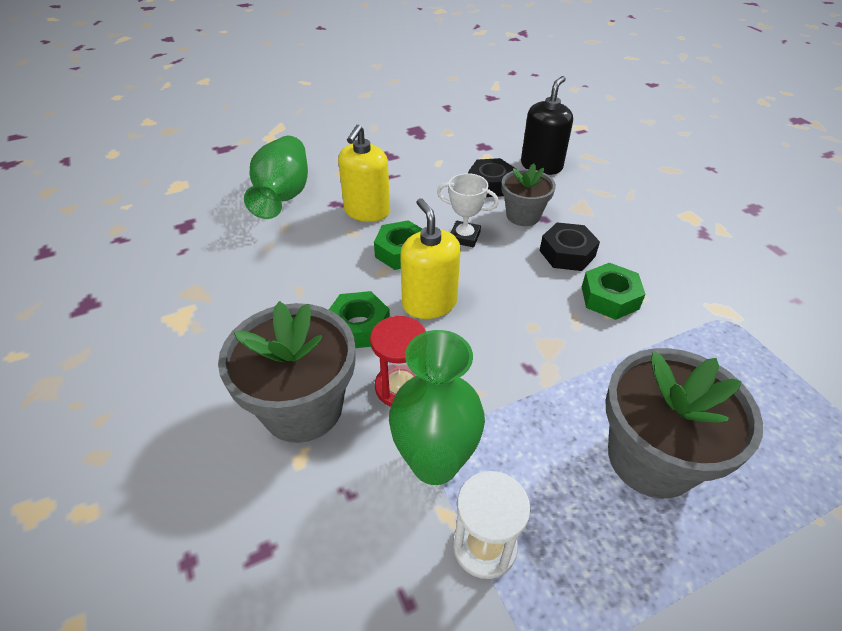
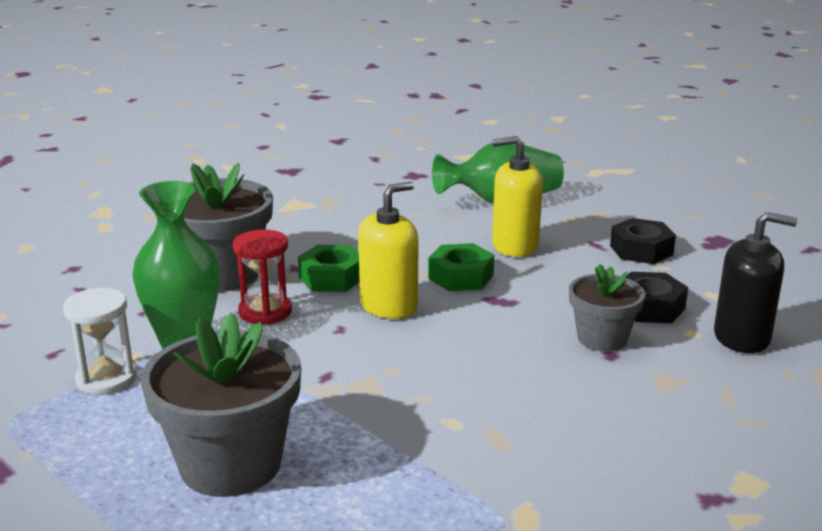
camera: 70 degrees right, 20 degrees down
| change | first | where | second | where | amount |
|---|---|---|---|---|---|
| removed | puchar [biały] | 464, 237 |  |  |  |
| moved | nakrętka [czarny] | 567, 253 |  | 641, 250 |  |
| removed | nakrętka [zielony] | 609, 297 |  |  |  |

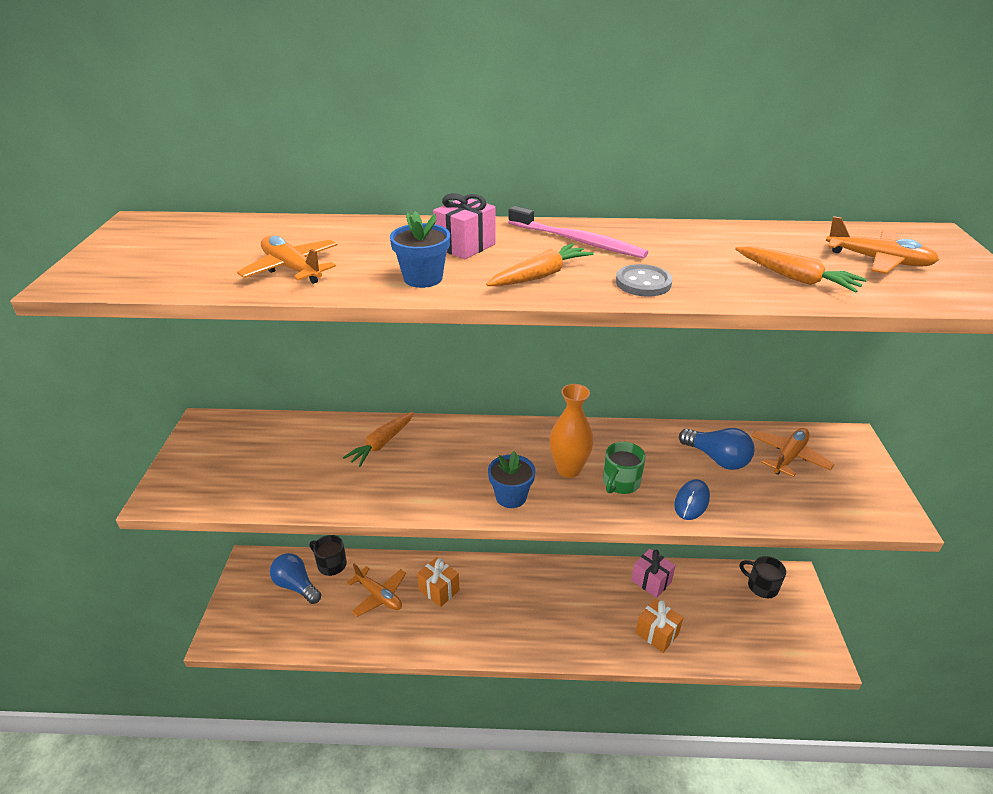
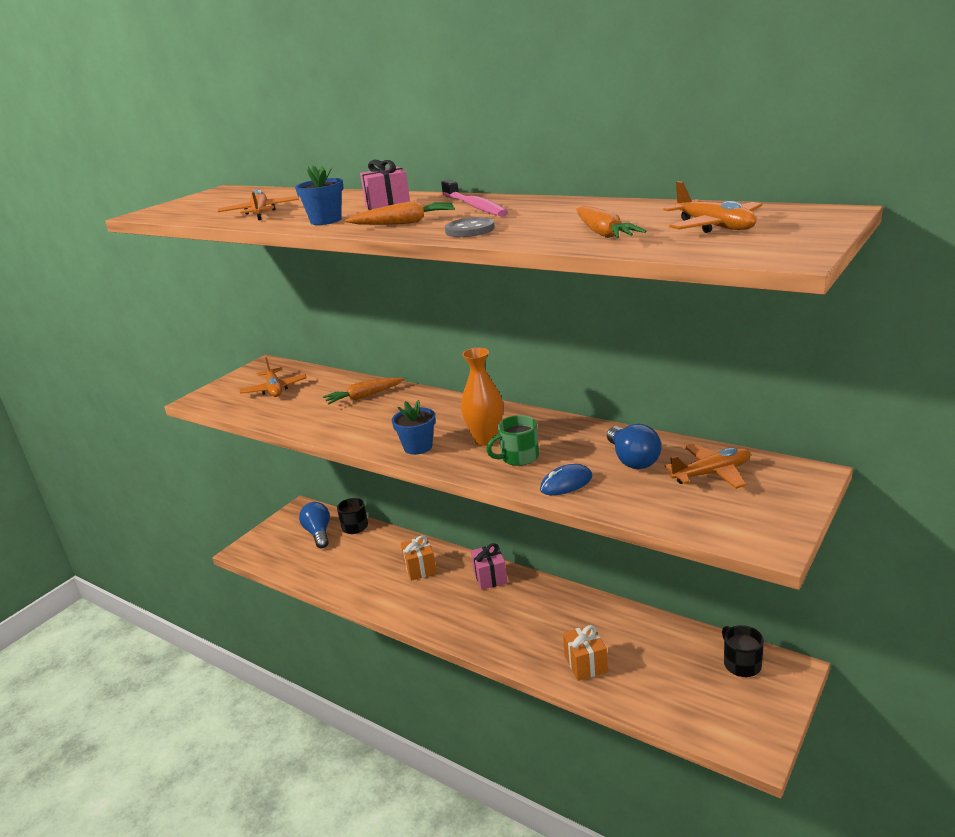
camera: 35 degrees right, 10 degrees down
| change | first | where | second | where | amount |
|---|---|---|---|---|---|
| moved | prezent [różowy] | 651, 581 |  | 490, 577 |  |
| moved | samolot [pomarańczowy] | 379, 596 |  | 274, 389 |  |

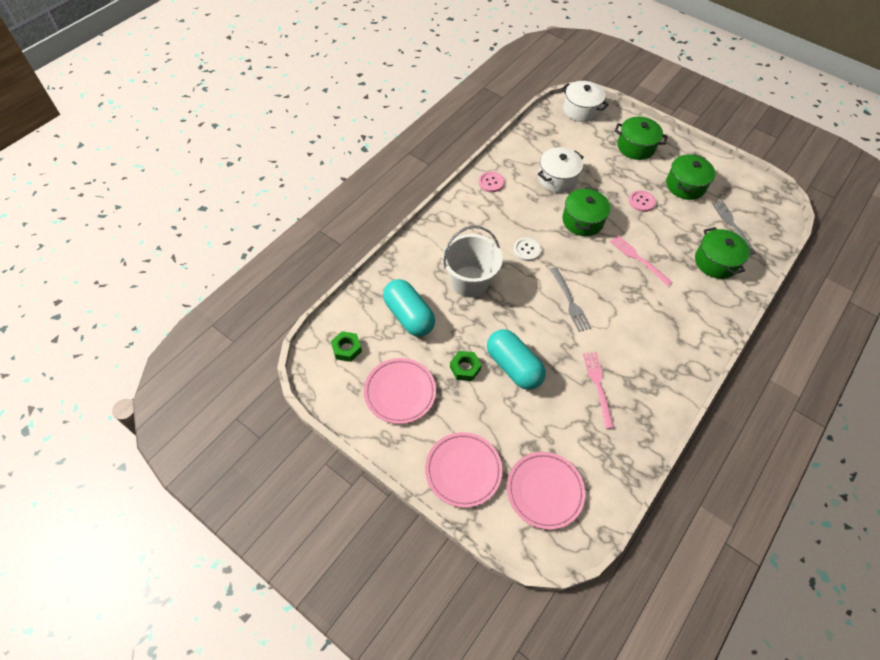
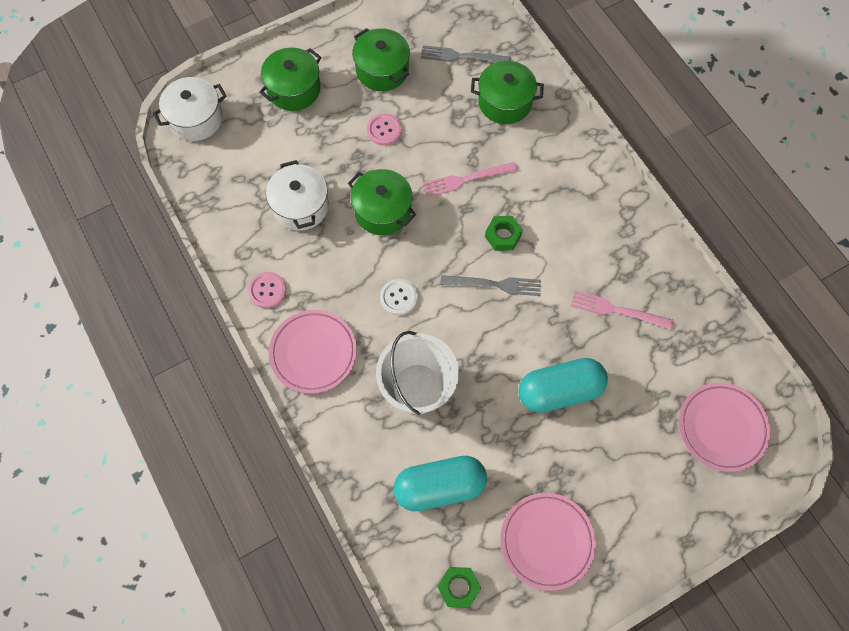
camera: 65 degrees left, 10 degrees up
| change | first | where | second | where | amount |
|---|---|---|---|---|---|
| moved | nakrętka [zielony] | 465, 368 |  | 503, 236 |  |
| moved | talerz [różowy] | 463, 470 |  | 313, 353 |  |

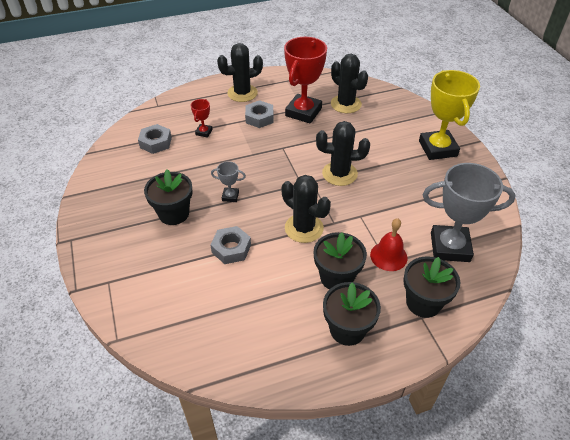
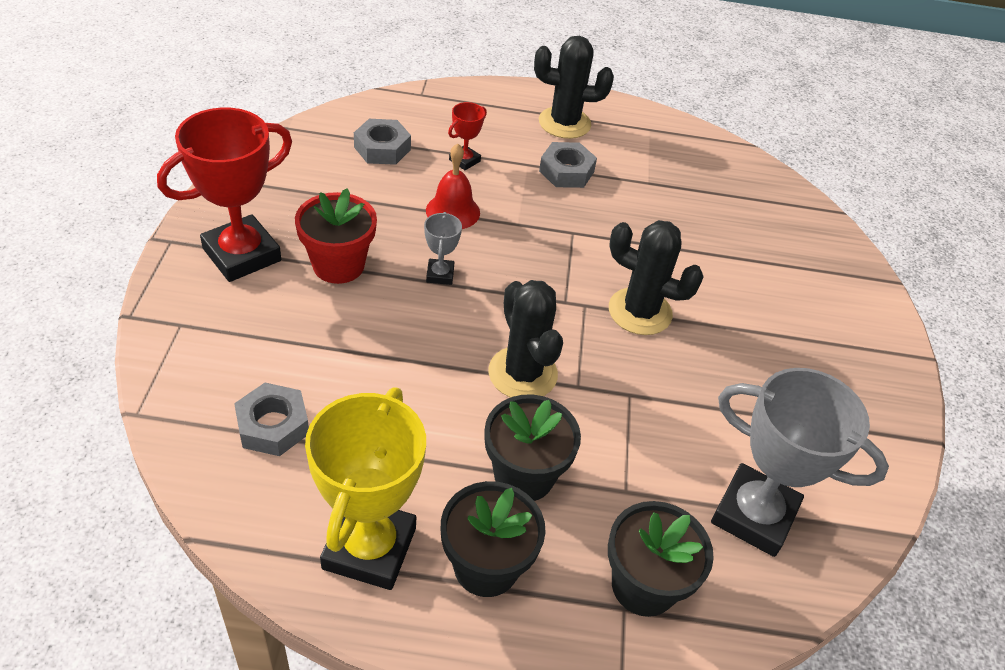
camera: 20 degrees right, 0 degrees up
| change | first | where | second | where | amount |
|---|---|---|---|---|---|
| moved | puchar [czerwony] | 303, 112 |  | 242, 255 |  |
| removed | kaktus [czarny] | 346, 104 |  |  |  |
| moved | puchar [żółty] | 437, 148 |  | 369, 548 |  |
| turned | puchar [szary] | 230, 196 |  | 440, 274 | 60 degrees clockwise |
| recoloured | doniczka [czarny] | 174, 214 | doniczka [czerwony] | 338, 265 |  |
| moved | dzwonek [czerwony] | 388, 256 |  | 453, 211 |  |
| moved | nakrętka [szary] | 231, 248 |  | 273, 425 |  |

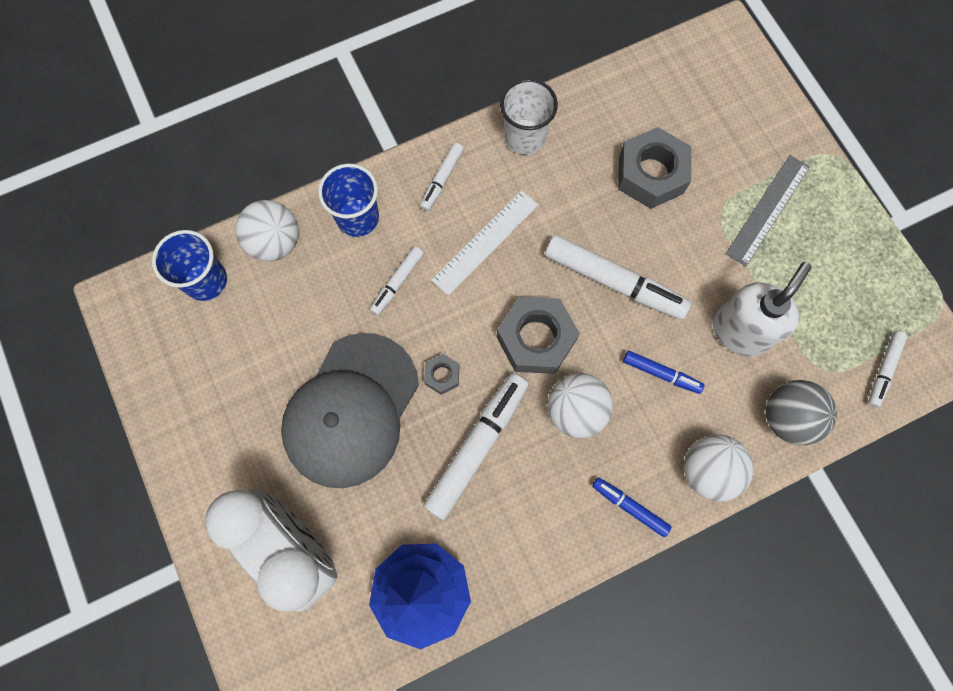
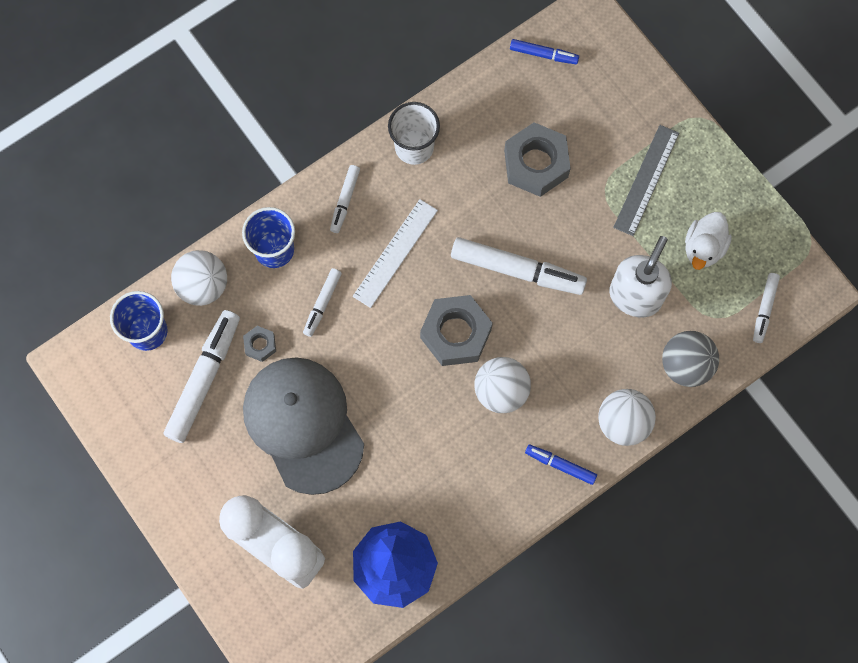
camera: 10 degrees left, 0 degrees up
| change | first | where | second | where | amount |
|---|---|---|---|---|---|
| turned | czapka [szary] | 351, 410 |  | 303, 424 | 135 degrees clockwise |
| moved | flamaster [niebieski] | 661, 374 |  | 543, 54 |  |
| moved | nakrętka [szary] | 442, 375 |  | 260, 345 |  |
| moved | flamaster [biały] | 477, 447 |  | 204, 379 |  |
| added |  |  | kaczka [biały] | 703, 248 |  |

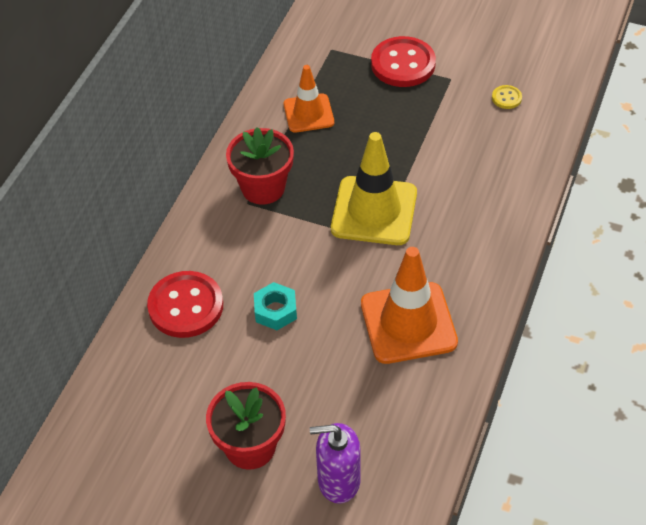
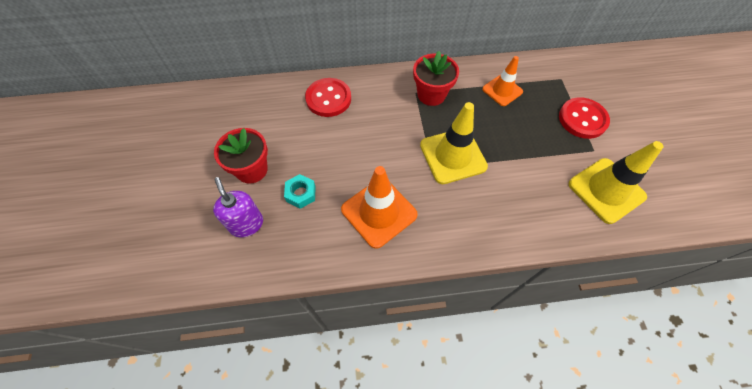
camera: 60 degrees right, 10 degrees up
| change | first | where | second | where | amount |
|---|---|---|---|---|---|
| replaced | guzik [żółty] | 506, 98 | pachołek [żółty] | 606, 190 |  |
| moved | nakrętka [turkusowy] | 275, 310 |  | 301, 194 |  |

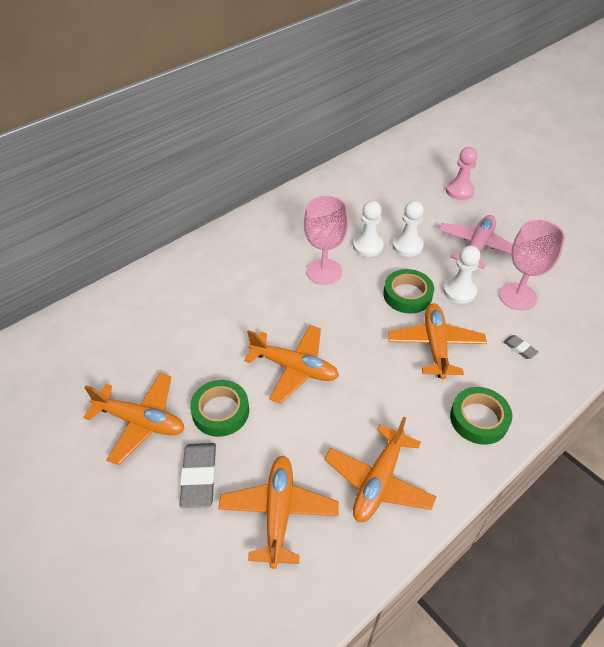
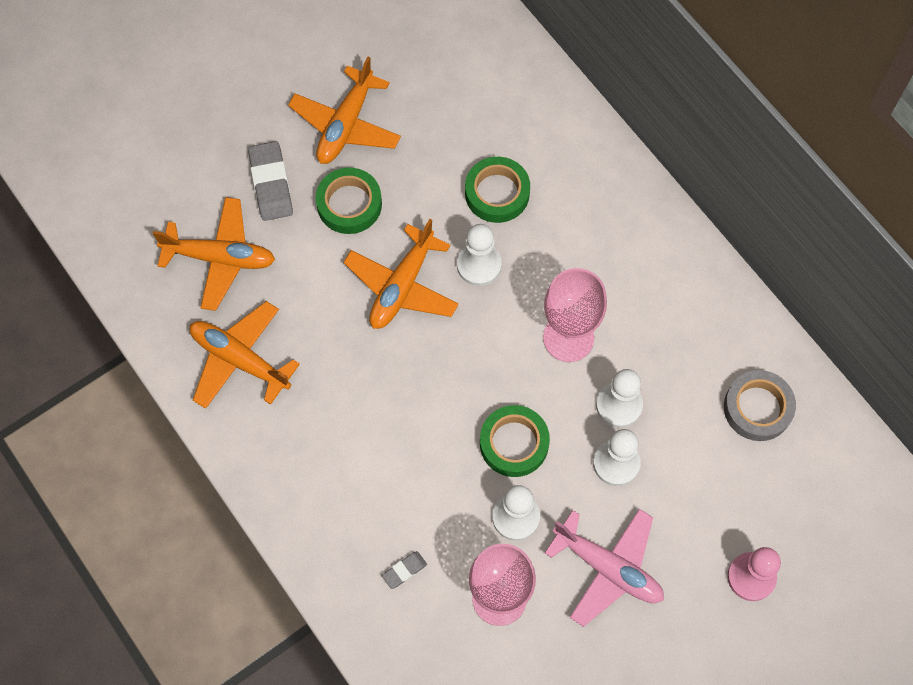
camera: 95 degrees right, 20 degrees up
| change | first | where | second | where | amount |
|---|---|---|---|---|---|
| removed | samolot [pomarańczowy] | 435, 345 |  |  |  |
| moved | taśma klejąca [zielony] | 479, 419 |  | 497, 193 |  |
| turned | gumka do mazania [szary] | 199, 477 |  | 271, 184 | 75 degrees clockwise |
| added |  |  | pionek [biały] | 479, 265 |  |
| added |  |  | taśma klejąca [szary] | 757, 408 |  |

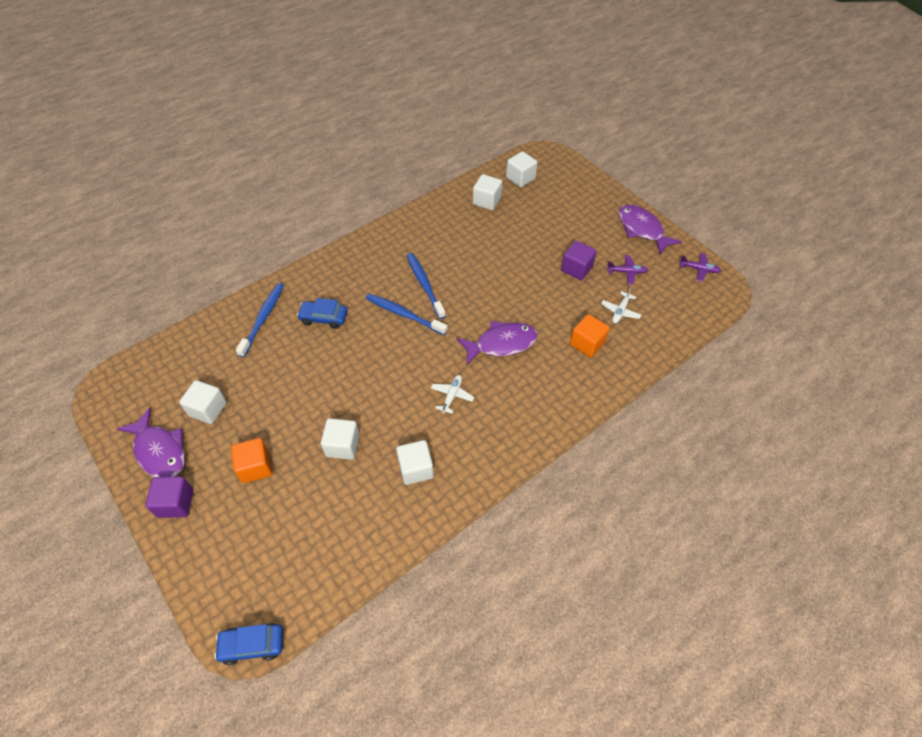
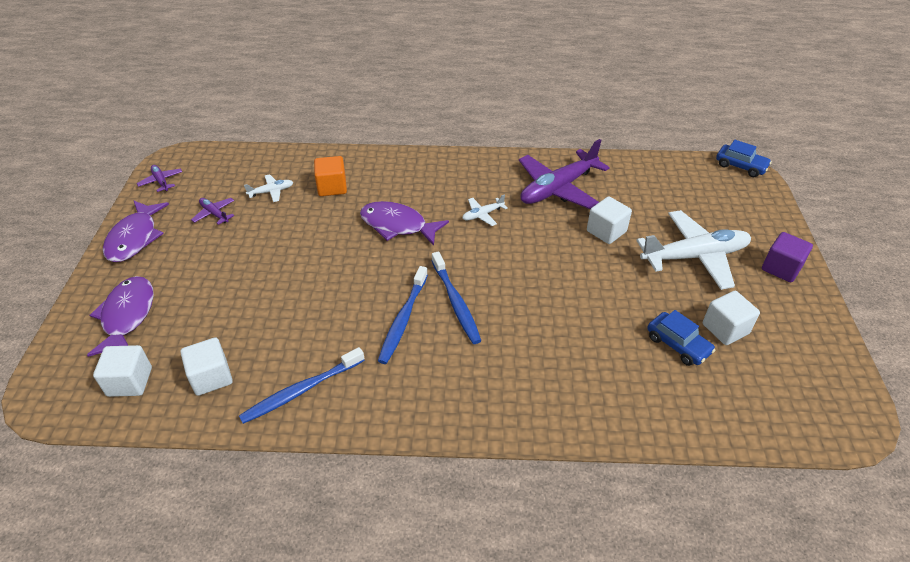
camera: 140 degrees left, 10 degrees down
| change | first | where | second | where | amount |
|---|---|---|---|---|---|
| removed | sześcian [fioletowy] | 576, 269 |  |  |  |
| moved | szczoteczka do zębów [niebieski] | 263, 318 |  | 301, 391 |  |
| moved | samochód [niebieski] | 324, 318 |  | 678, 344 |  |
| moved | ryba [fioletowy] | 159, 451 |  | 127, 316 |  |
| replaced | sześcian [pomarańczowy] | 255, 467 | samolot [biały] | 694, 256 |  |
| replaced | sześcian [biały] | 416, 469 | samolot [fioletowy] | 558, 188 |  |

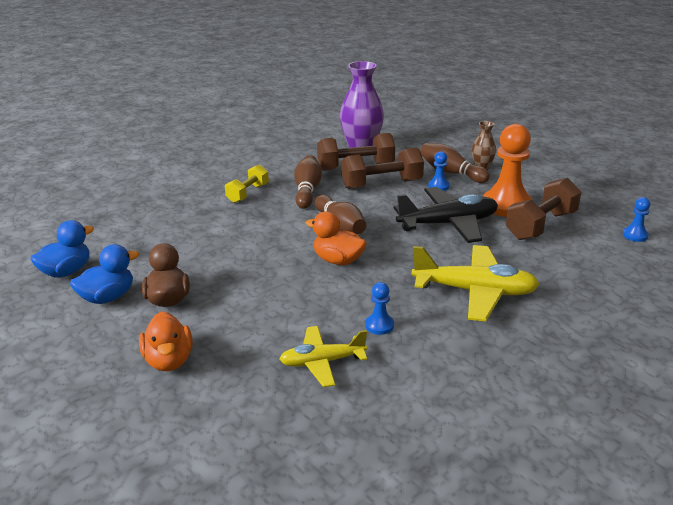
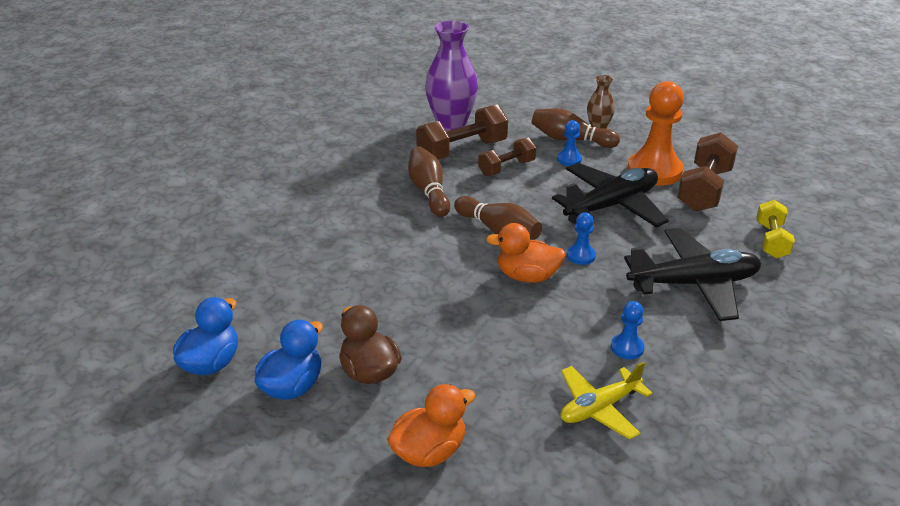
camera: 20 degrees left, 5 degrees up
| change | first | where | second | where | amount |
|---|---|---|---|---|---|
| resized | hantel [brązowy] | 381, 184 |  | 506, 168 | x0.63 |
| moved | hantel [żółty] | 248, 193 |  | 771, 241 |  |
| moved | pionek [niebieski] | 635, 235 |  | 581, 256 |  |
| recoloured | samolot [żółty] | 475, 292 | samolot [czarny] | 693, 284 |  |
| turned | kaczka [pomarańczowy] | 169, 361 |  | 429, 451 | 90 degrees counterclockwise |

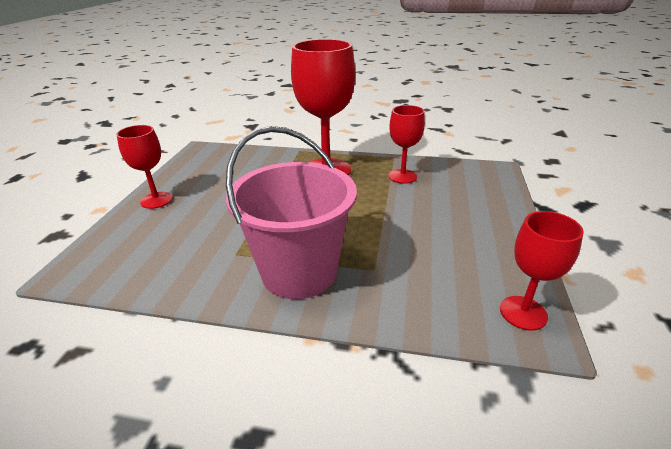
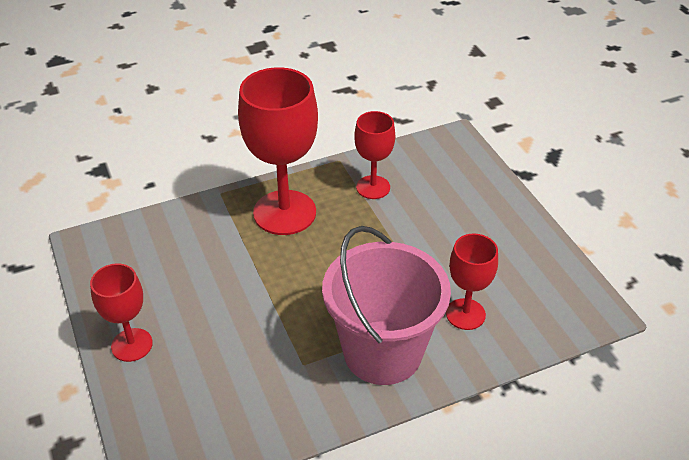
camera: 35 degrees left, 10 degrees up
| change | first | where | second | where | amount |
|---|---|---|---|---|---|
| moved | kielich [czerwony] | 523, 313 |  | 465, 314 |  |

